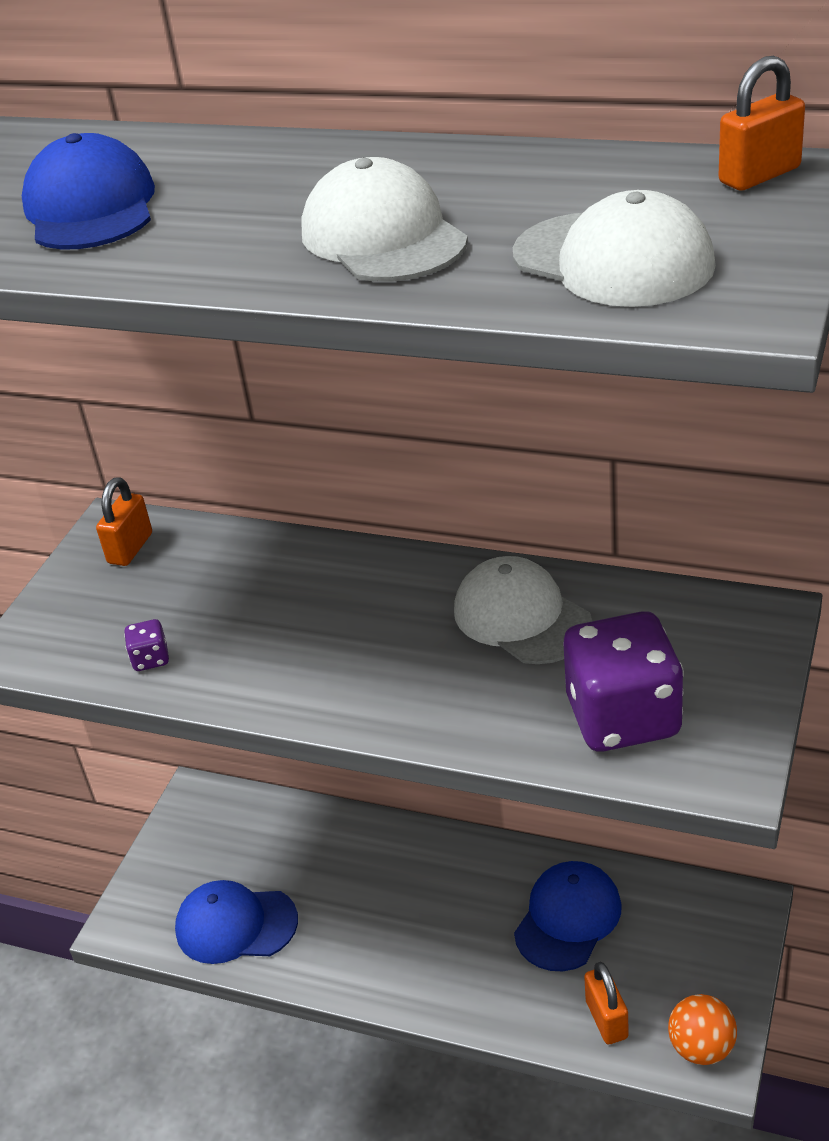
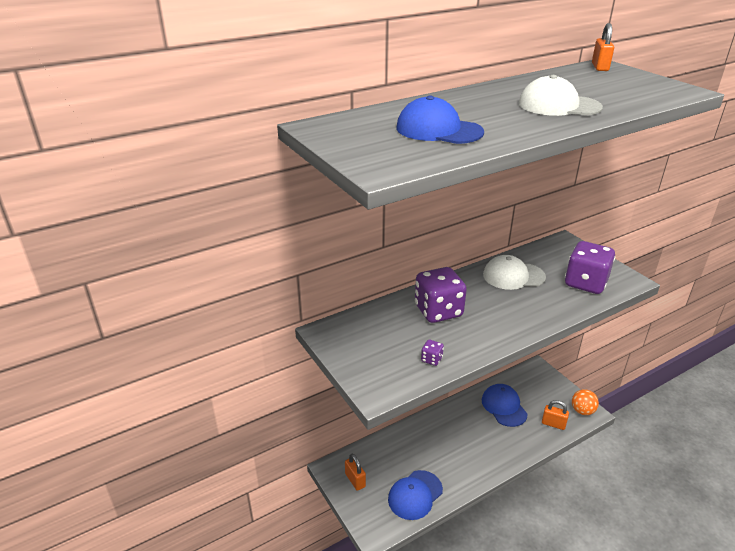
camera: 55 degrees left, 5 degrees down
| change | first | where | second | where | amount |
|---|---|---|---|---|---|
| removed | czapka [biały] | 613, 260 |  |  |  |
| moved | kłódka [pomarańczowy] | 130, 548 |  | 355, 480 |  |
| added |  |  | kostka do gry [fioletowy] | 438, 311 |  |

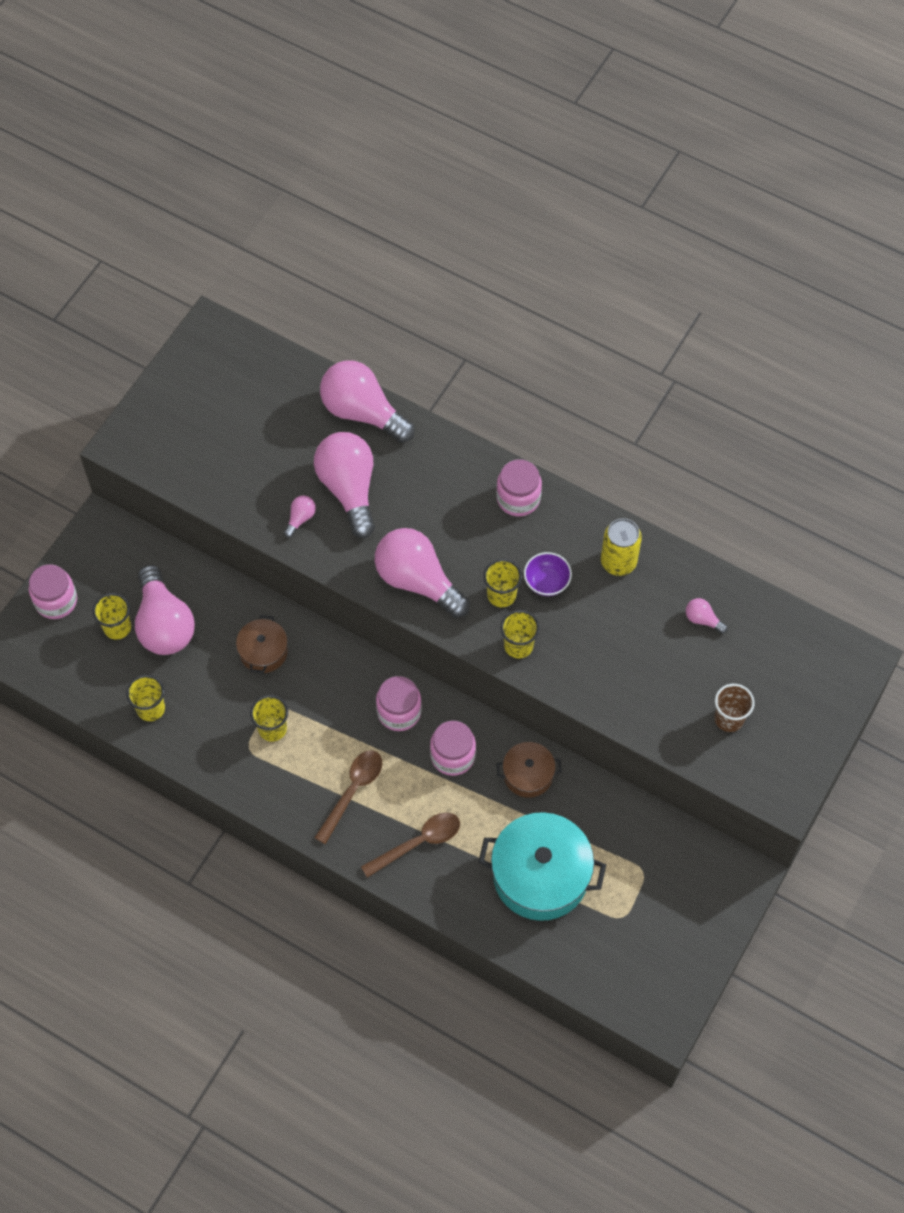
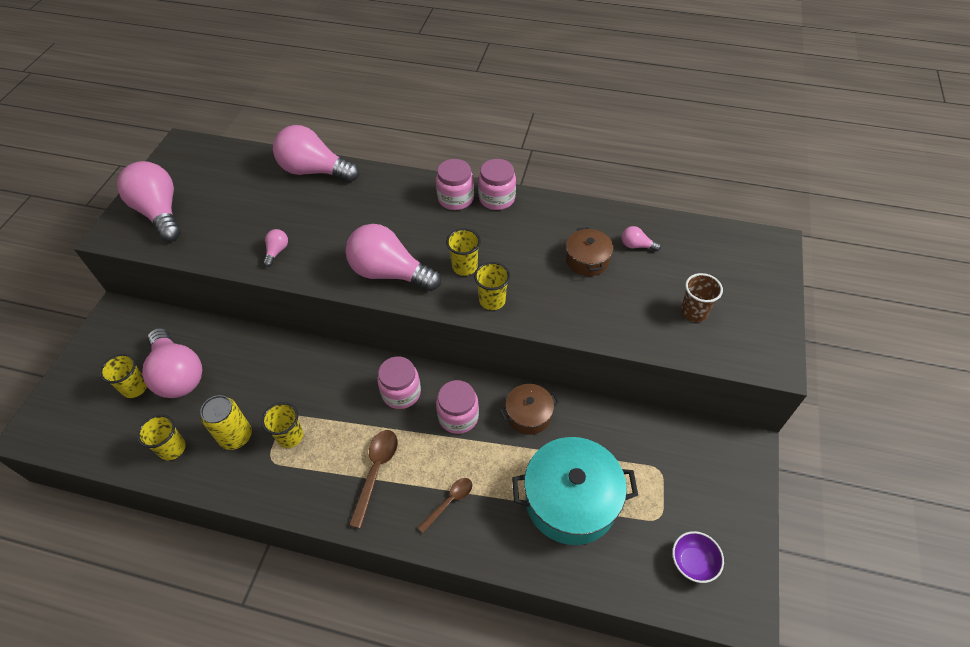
camera: 15 degrees left, 10 degrees down
| change | first | where | second | where | amount |
|---|---|---|---|---|---|
| moved | żarówka [różowy] | 349, 489 |  | 160, 213 |  |
| moved | puszka [żółty] | 618, 562 |  | 236, 436 |  |
| moved | miska [fioletowy] | 546, 582 |  | 693, 562 |  |
| moved | słoik [różowy] | 56, 601 |  | 497, 198 |  |
| moved | garnek [brązowy] | 263, 651 |  | 587, 260 |  |
| resized | łyżka [brązowy] | 419, 842 |  | 449, 502 | x0.66 |

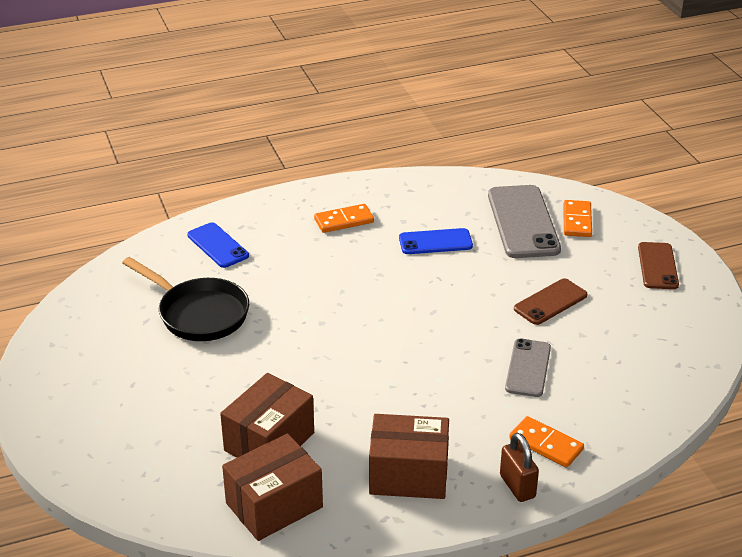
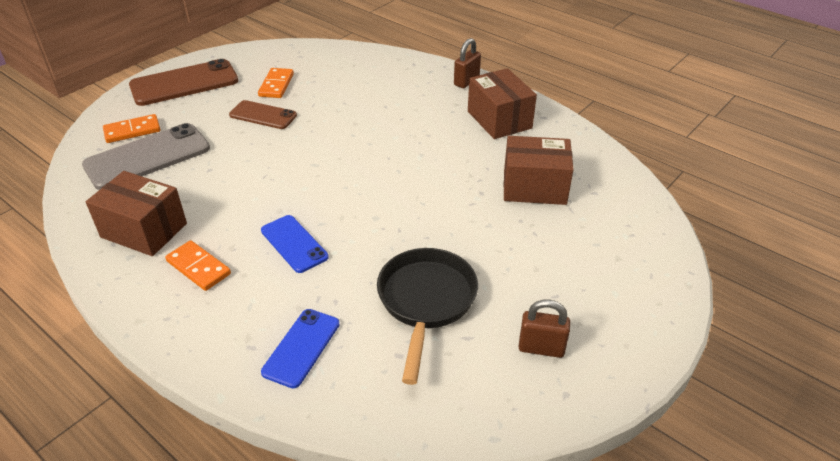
camera: 120 degrees left, 5 degrees up
| change | first | where | second | where | amount |
|---|---|---|---|---|---|
| moved | telefon [niebieski] | 435, 242 |  | 294, 244 |  |
| resized | telefon [brązowy] | 657, 266 |  | 184, 83 | x1.68 |
| removed | telefon [szary] | 528, 368 |  |  |  |
| moved | kostka domina [pomarańczowy] | 546, 444 |  | 276, 85 |  |
| moved | pudełko [brązowy] | 274, 505 |  | 144, 230 |  |
| added |  |  | kłódka [brązowy] | 541, 348 |  |

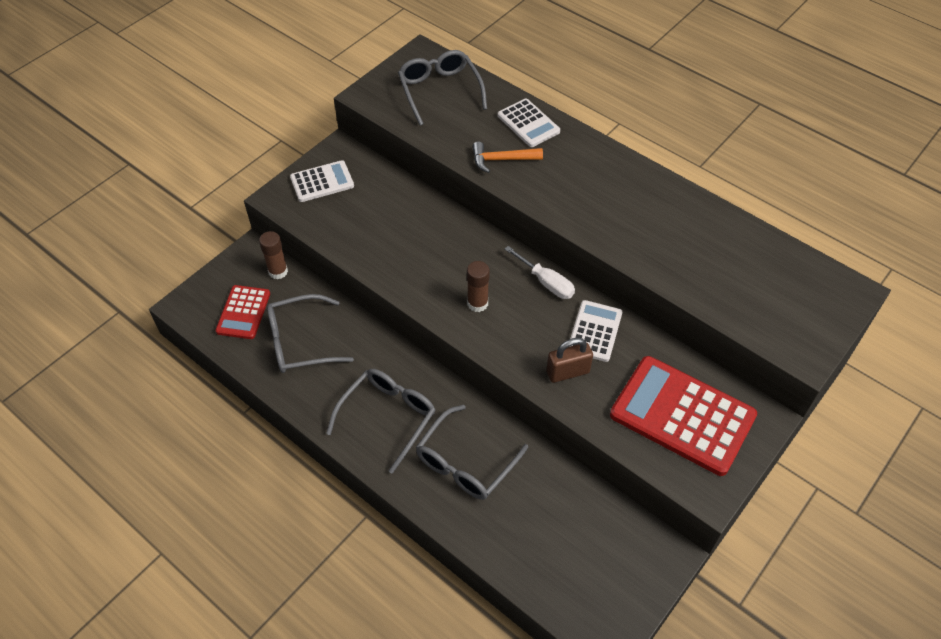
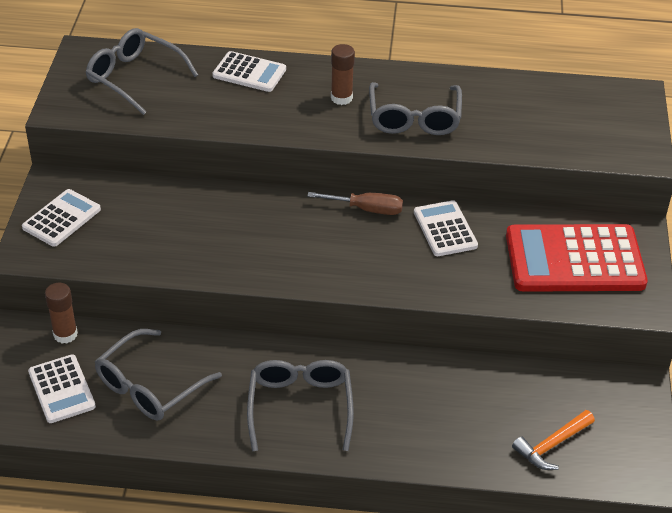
camera: 35 degrees left, 10 degrees down
| change | first | where | second | where | amount |
|---|---|---|---|---|---|
| moved | młotek [pomarańczowy] | 501, 160 |  | 551, 445 |  |
| recoloured | śrubokręt [biały] | 546, 282 | śrubokręt [brązowy] | 366, 209 |  |
| moved | klej w sztyfcie [brązowy] | 477, 303 |  | 341, 98 |  |
| recoloured | kalkulator [czerwony] | 243, 312 | kalkulator [biały] | 61, 389 |  |
| removed | kłódka [brązowy] | 568, 372 |  |  |  |
| moved | okulary [szary] | 465, 463 |  | 414, 118 |  |

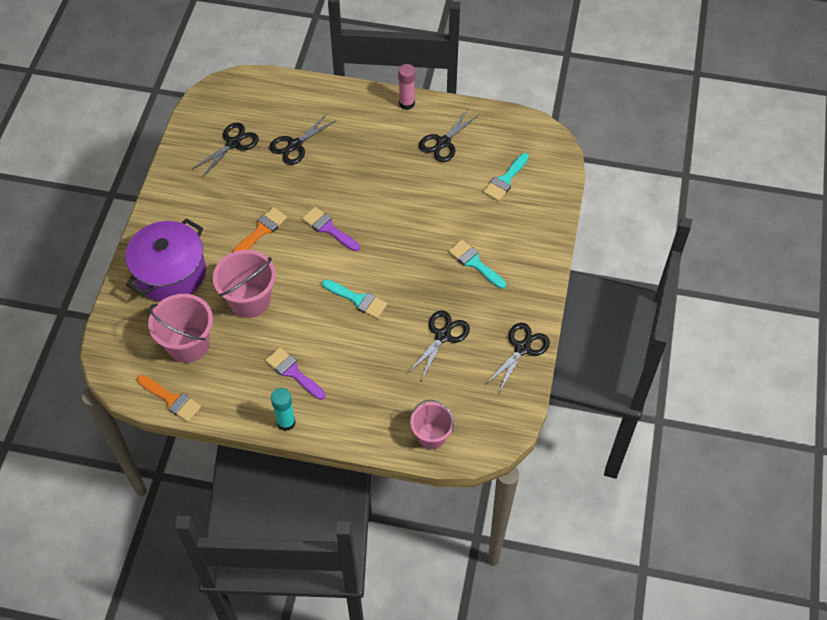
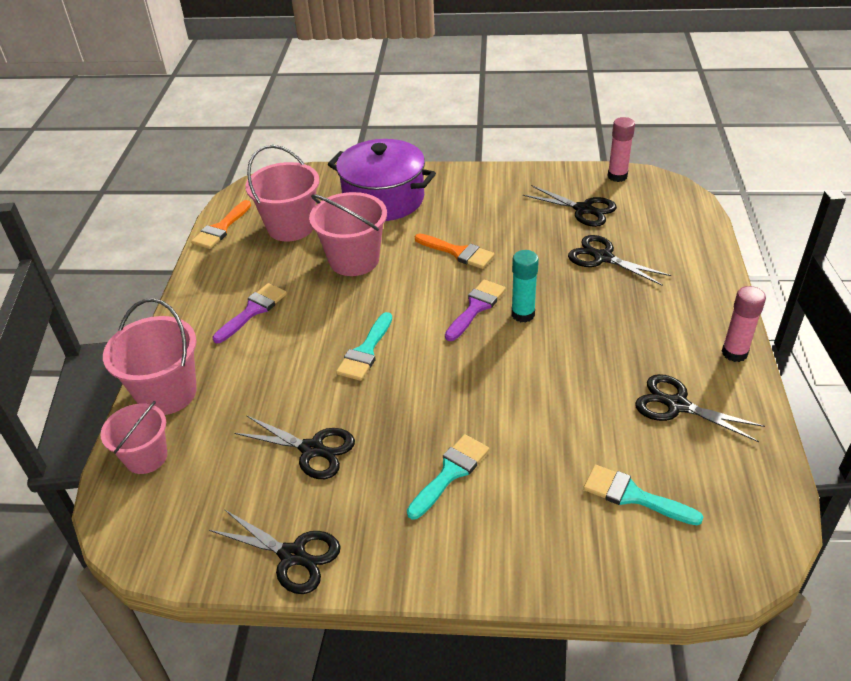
camera: 85 degrees right, 15 degrees down
| change | first | where | second | where | amount |
|---|---|---|---|---|---|
| moved | klej w sztyfcie [turkusowy] | 286, 422 |  | 523, 314 |  |
| added |  |  | klej w sztyfcie [różowy] | 617, 176 |  |
| added |  |  | wiadro [różowy] | 167, 393 |  |

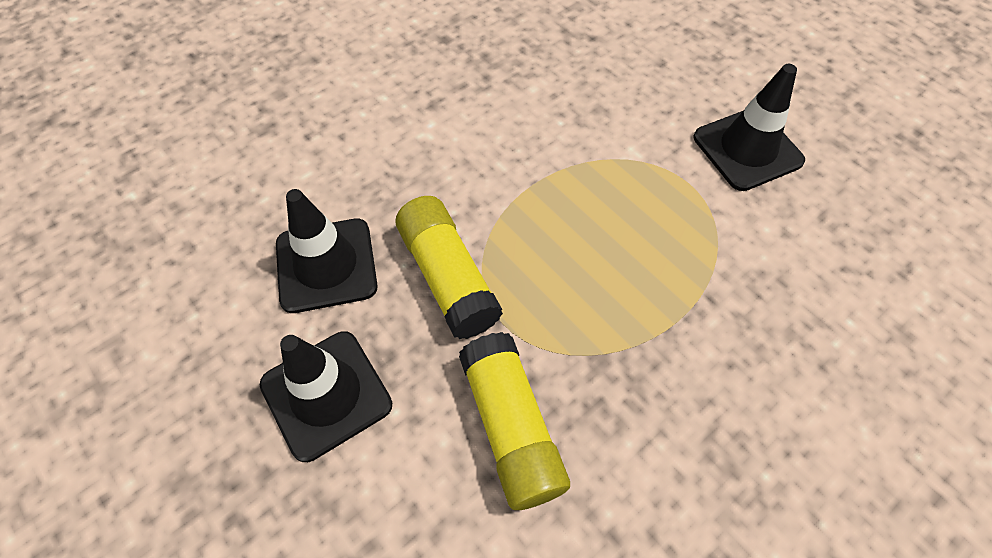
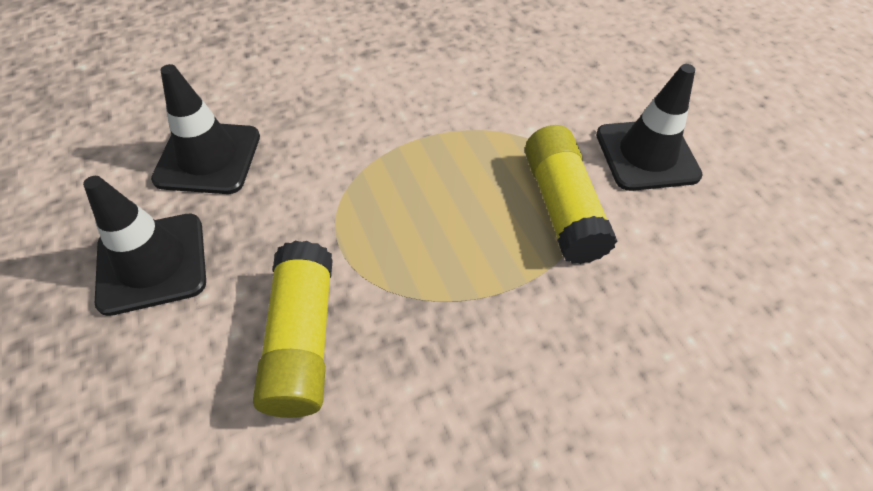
camera: 15 degrees right, 5 degrees down
| change | first | where | second | where | amount |
|---|---|---|---|---|---|
| moved | klej w sztyfcie [żółty] | 448, 277 |  | 562, 207 |  |

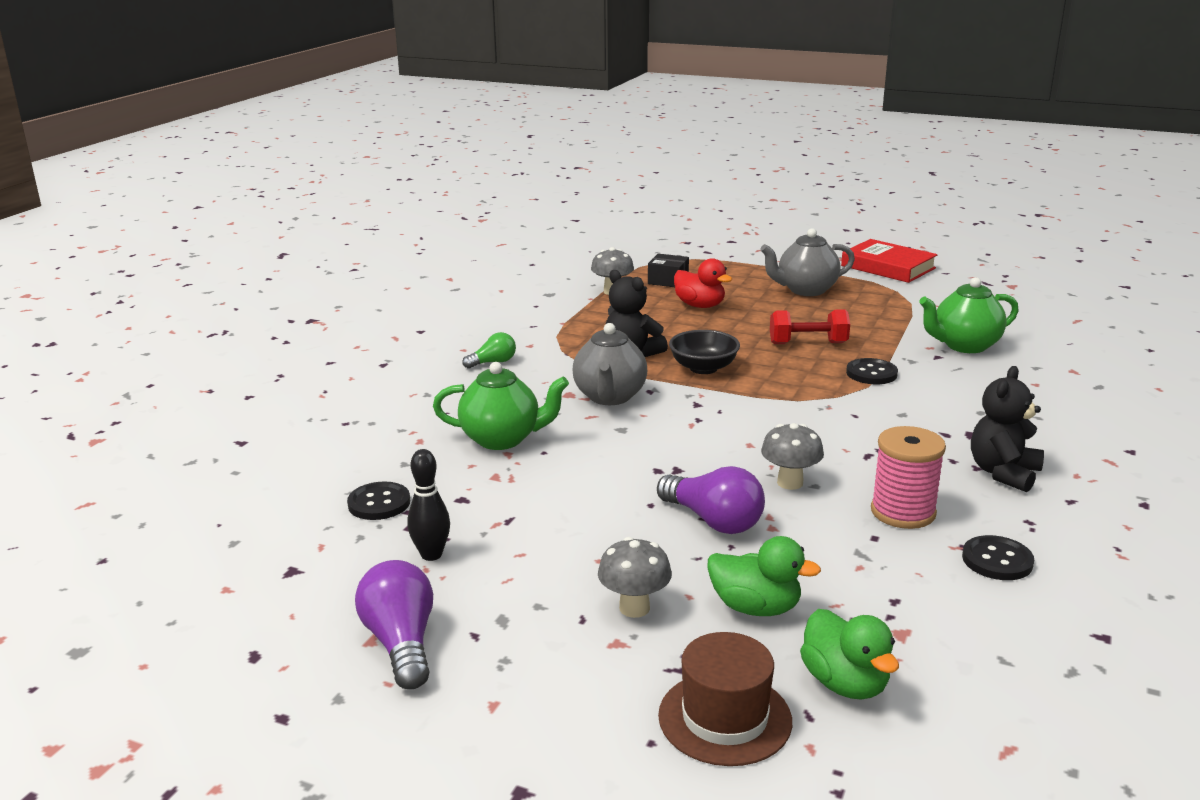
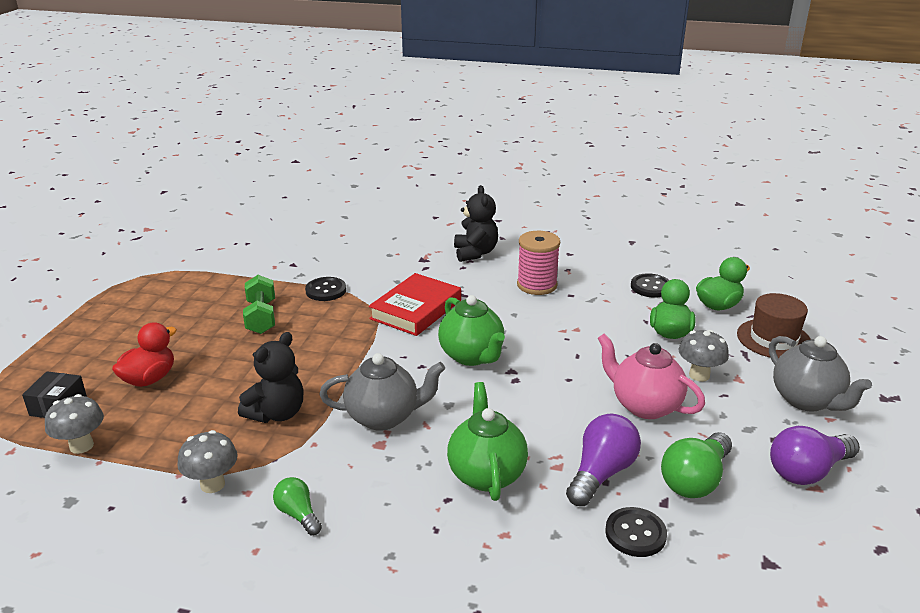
camera: 100 degrees left, 5 degrees up
| change | first | where | second | where | amount |
|---|---|---|---|---|---|
| moved | imbryk [szary] | 805, 290 |  | 806, 400 |  |
| moved | książka [czerwony] | 888, 267 |  | 416, 310 |  |
| moved | imbryk [zielony] | 964, 346 |  | 472, 356 |  |
| recoloured | hantel [czerwony] | 808, 343 | hantel [zielony] | 261, 317 |  |
| removed | miska [czarny] | 703, 368 |  |  |  |
| turned | miś [czarny] | 1003, 473 |  | 475, 253 | 120 degrees counterclockwise |
| moved | grzyb [szary] | 790, 483 |  | 212, 484 |  |
| replaced | kręgiel [czarny] | 431, 555 | żarówka [zielony] | 695, 480 |  |
| moved | żarówka [fioletowy] | 713, 521 |  | 601, 473 |  |
| moved | guzik [czarny] | 997, 560 |  | 650, 287 |  |
| added |  |  | imbryk [różowy] | 644, 406 |  |

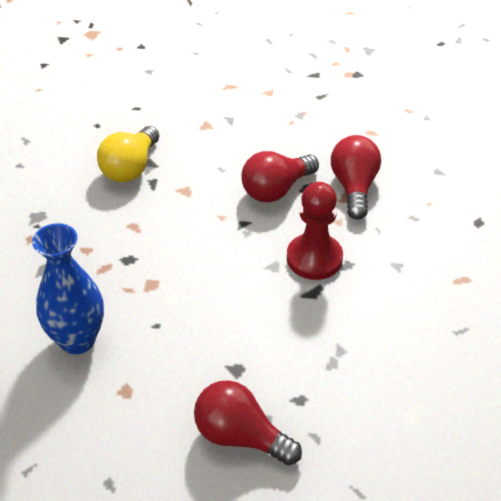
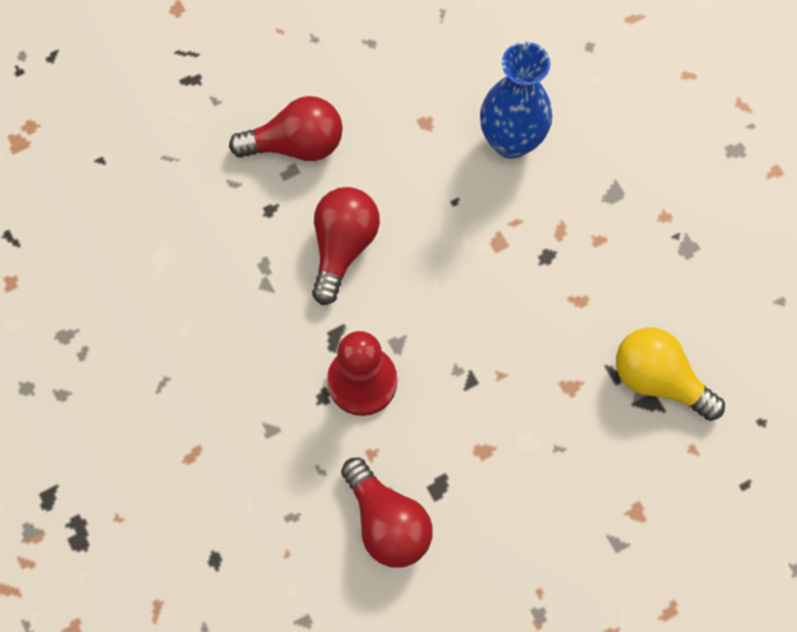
camera: 145 degrees right, 25 degrees up
| change | first | where | second | where | amount |
|---|---|---|---|---|---|
| turned | żarówka [żółty] | 130, 168 |  | 658, 379 | 45 degrees counterclockwise |
| moved | żarówka [czerwony] | 276, 189 |  | 343, 246 |  |

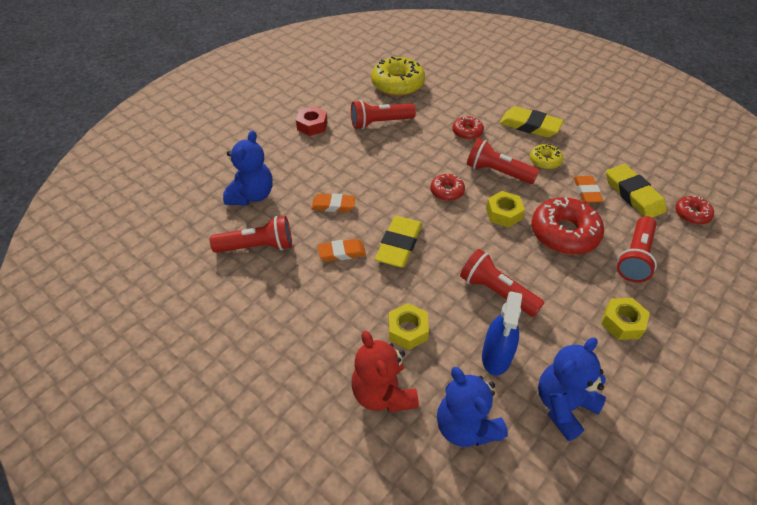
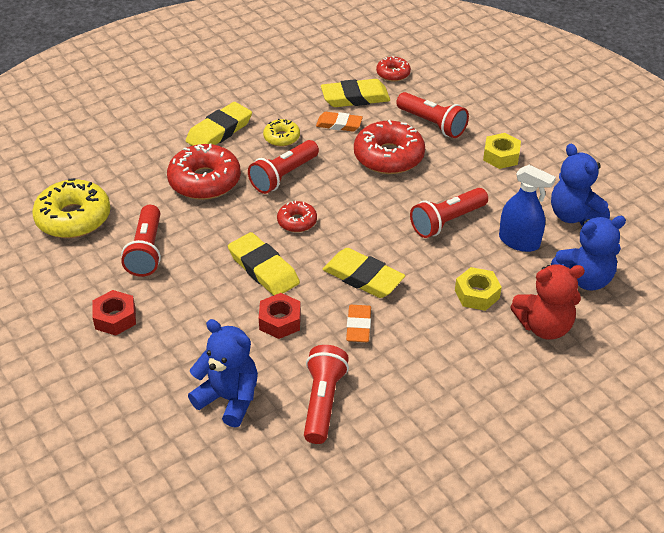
camera: 75 degrees left, 5 degrees down
| change | first | where | second | where | amount |
|---|---|---|---|---|---|
| resized | donut [czerwony] | 467, 132 |  | 204, 181 | x1.90 |
| removed | nakrętka [żółty] | 503, 213 |  |  |  |
| replaced | gumka do mazania [pomarańczowy] | 333, 205 | nakrętka [czerwony] | 280, 321 |  |
| added |  |  | gumka do mazania [żółty] | 263, 269 |  |

